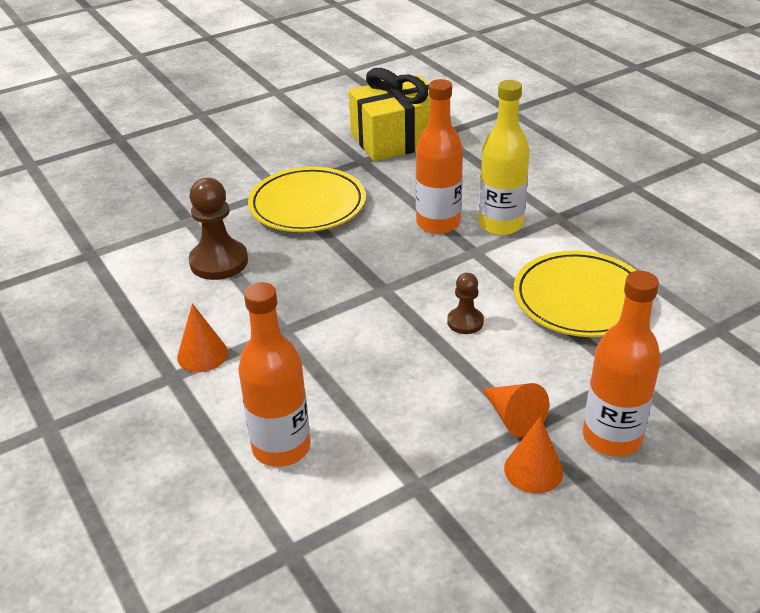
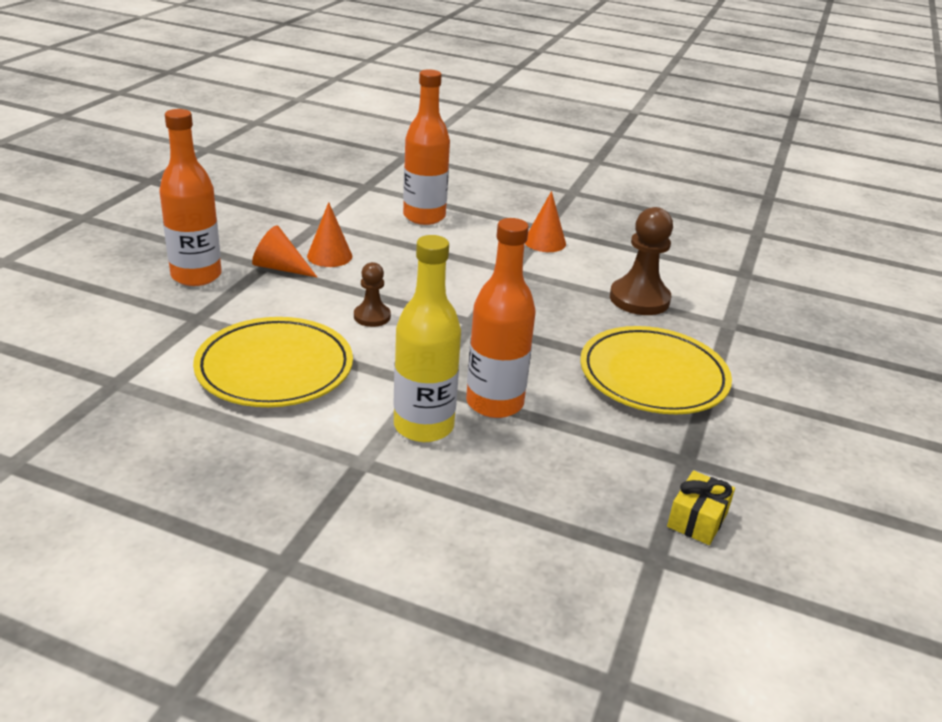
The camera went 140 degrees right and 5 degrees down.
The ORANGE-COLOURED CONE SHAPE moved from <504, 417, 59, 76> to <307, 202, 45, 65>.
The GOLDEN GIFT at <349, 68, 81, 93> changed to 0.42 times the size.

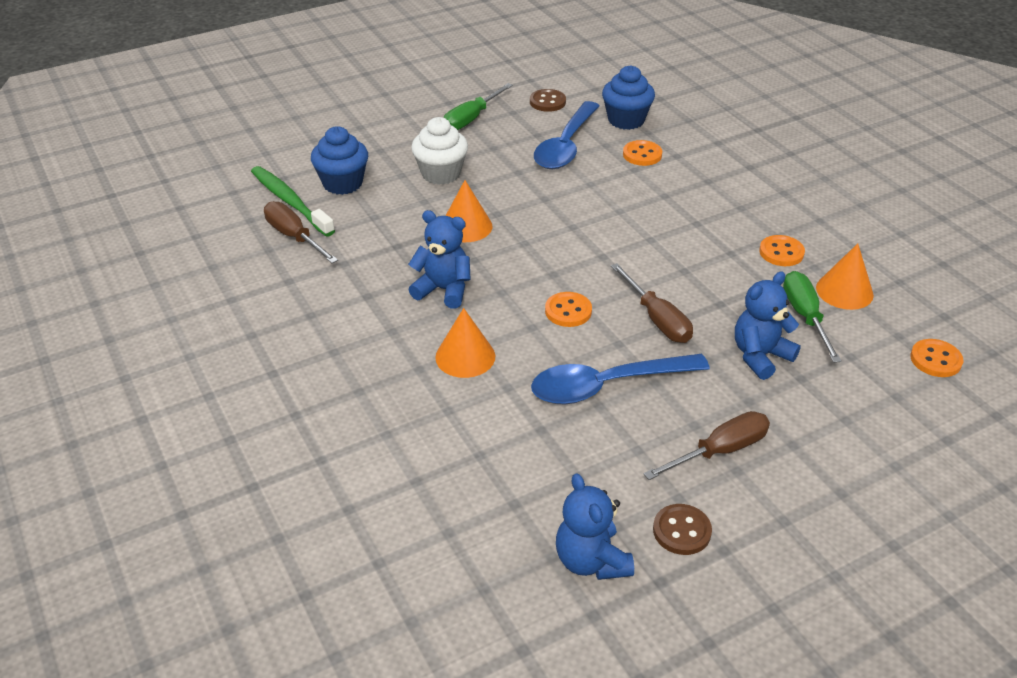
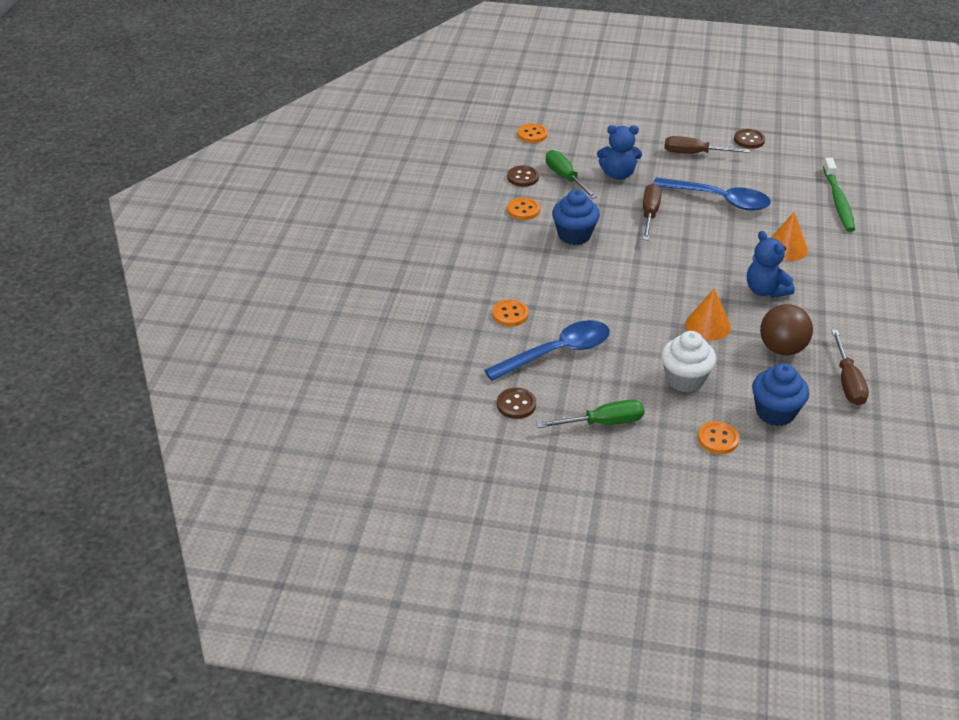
The camera went 140 degrees left and 0 degrees up.
The COBALT TEDDY BEAR at <556, 473, 78, 107> disappeared.
The DARK BROWN BALL at <760, 304, 53, 51> appeared.
The LEAF-GREEN TOOTH BRUSH moved from <251, 166, 84, 71> to <823, 158, 32, 74>.
The ORANGE-COLOURED SHIRT BUTTON moved from <545, 292, 47, 35> to <698, 421, 41, 33>.
The COBALT FAIRY CAKE moved from <602, 65, 53, 65> to <552, 190, 48, 55>.
The ORANGE-COLOURED CONE SHAPE at <816, 244, 58, 66> was replaced by the DARK BROWN SHIRT BUTTON at <507, 165, 32, 22>.
The LEAF-GREEN FLAT SCREWDRIVER at <783, 271, 59, 92> turned 120 degrees clockwise.

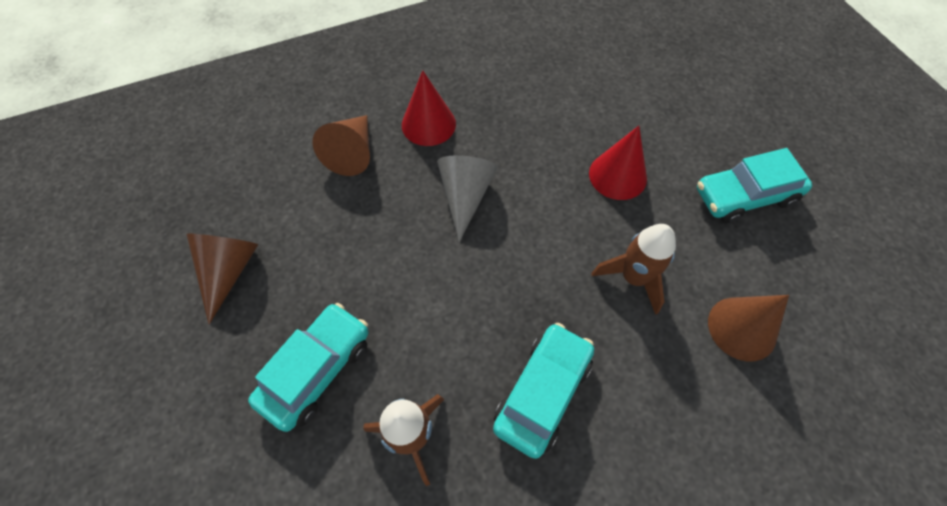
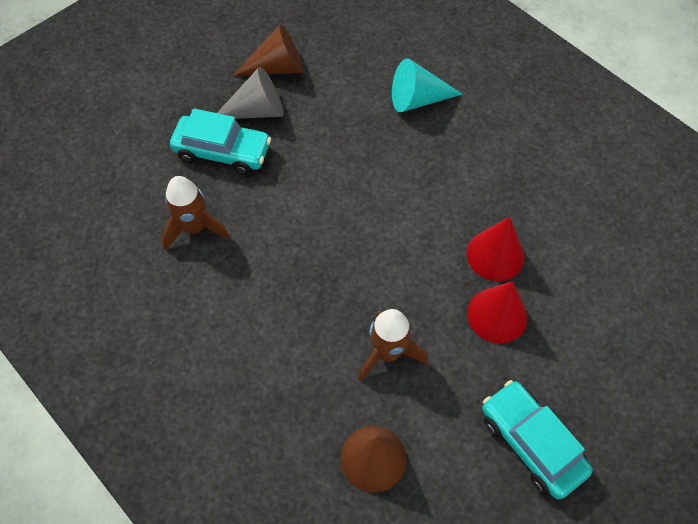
The camera went 70 degrees right and 0 degrees up.
The AQUA AUTOMOBILE at <493, 323, 101, 136> disappeared.
The SCARLET CONE SHAPE moved from <402, 70, 54, 76> to <467, 217, 57, 64>.
The GRAY CONE SHAPE moved from <437, 155, 60, 87> to <217, 67, 66, 52>.
The DARK BROWN CONE SHAPE at <312, 115, 58, 61> became the AQUA CONE SHAPE at <392, 58, 70, 54>.

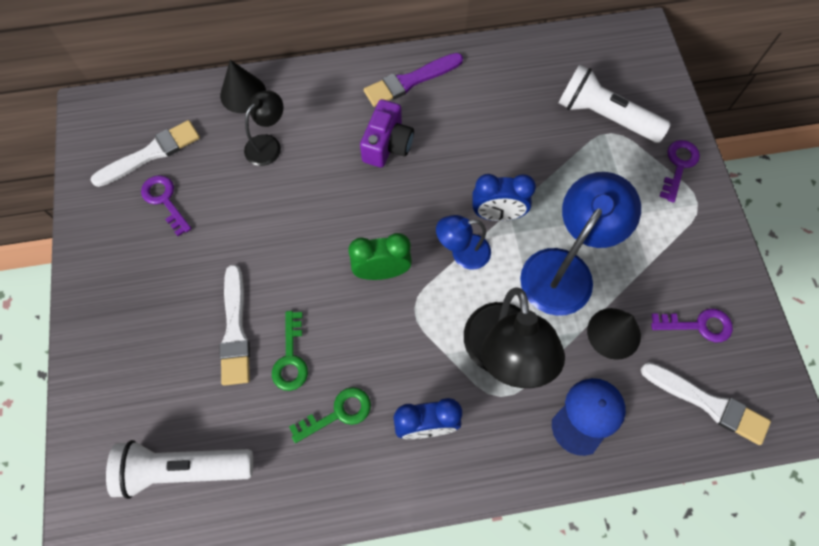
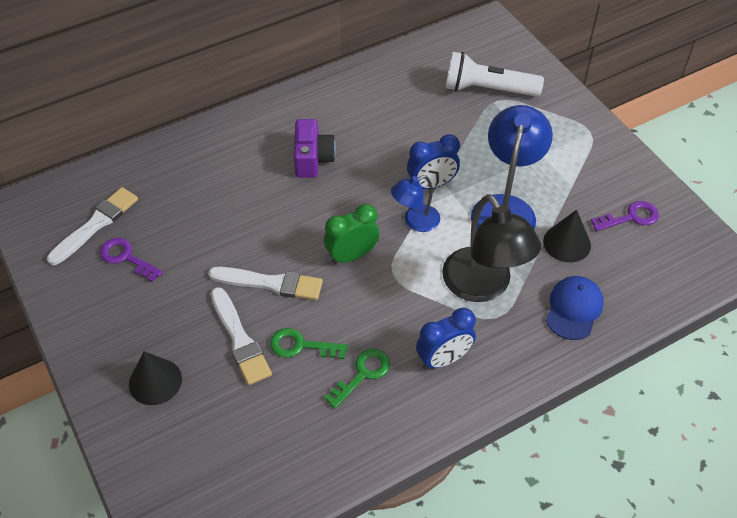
The camera went 20 degrees left and 15 degrees down.
The PURE WHITE POCKET TORCH at <106, 440, 147, 59> disappeared.
The JET-BLACK LAMP at <244, 91, 40, 75> disappeared.
The VIOLET PAINT BRUSH at <364, 53, 99, 54> disappeared.
The VIOLET DOOR KEY at <659, 140, 41, 63> disappeared.
The JET-BLACK CONE SHAPE moved from <220, 60, 46, 53> to <129, 351, 53, 54>.
The PURE WHITE PAINT BRUSH moved from <641, 362, 130, 83> to <208, 267, 115, 33>.
The LEAF-GREEN DOOR KEY at <272, 311, 36, 80> turned 120 degrees clockwise.

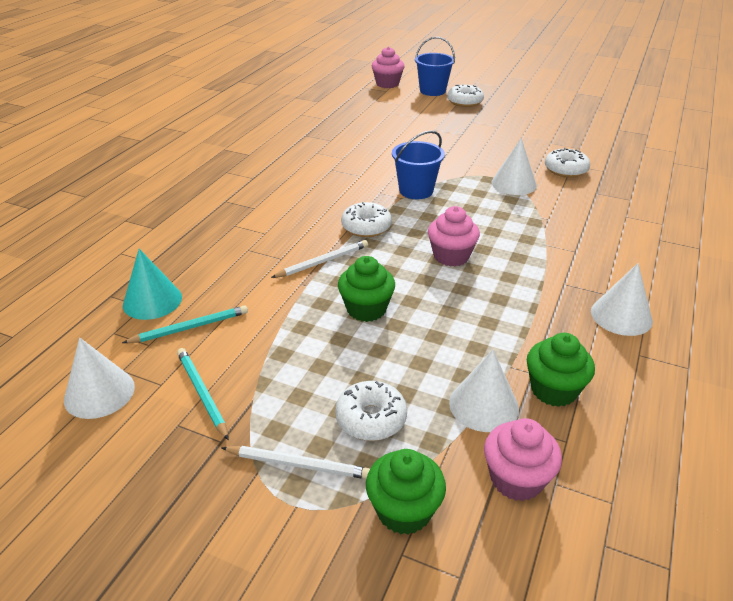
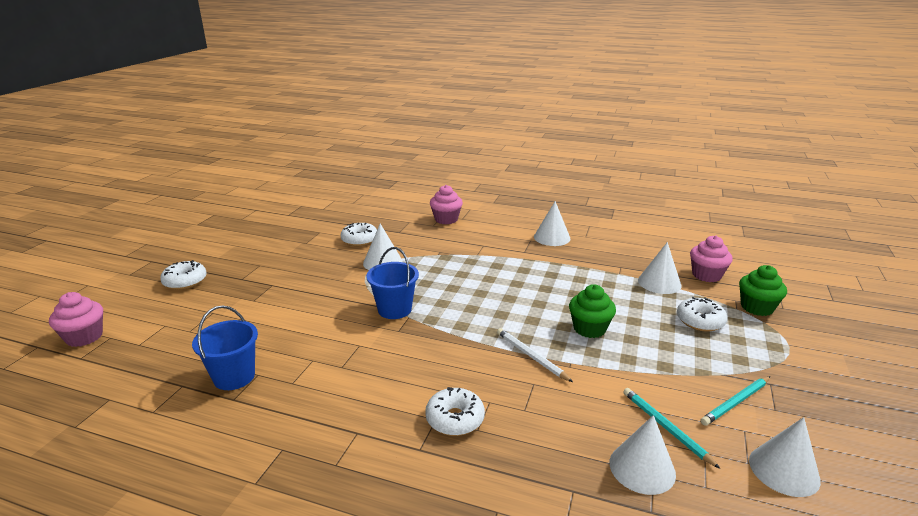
The camera went 95 degrees left and 10 degrees down.
The PURE WHITE WOODEN PENCIL at <221, 446, 149, 33> disappeared.
The LEAF-GREEN FAIRY CAKE at <527, 333, 68, 74> disappeared.
The PURE WHITE DOUGHNUT moved from <341, 202, 51, 35> to <425, 387, 60, 49>.
The COBALT PAIL moved from <415, 37, 40, 59> to <192, 305, 66, 85>.
The ROSY FAIRY CAKE moved from <428, 206, 52, 61> to <430, 185, 33, 40>.
The AQUA CONE SHAPE at <123, 249, 59, 71> became the PURE WHITE CONE SHAPE at <610, 415, 66, 80>.

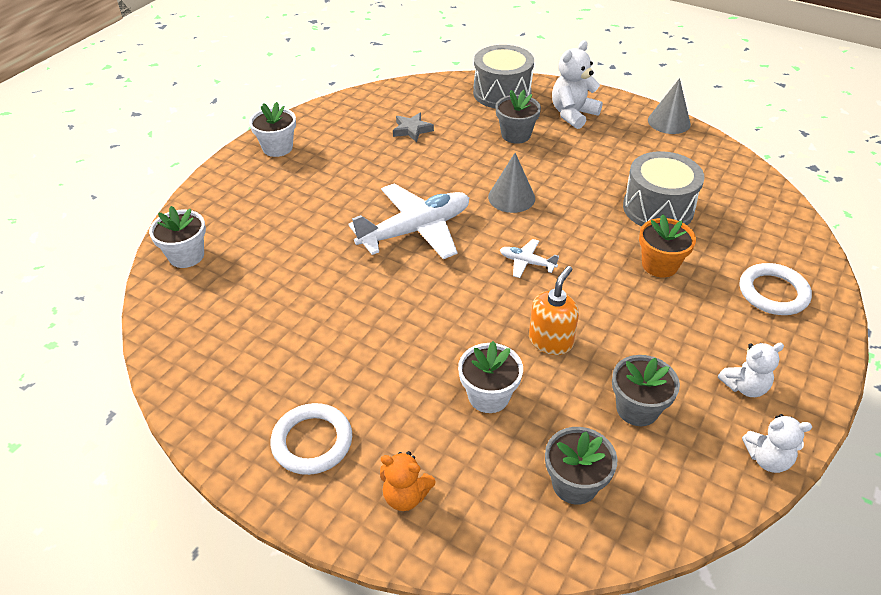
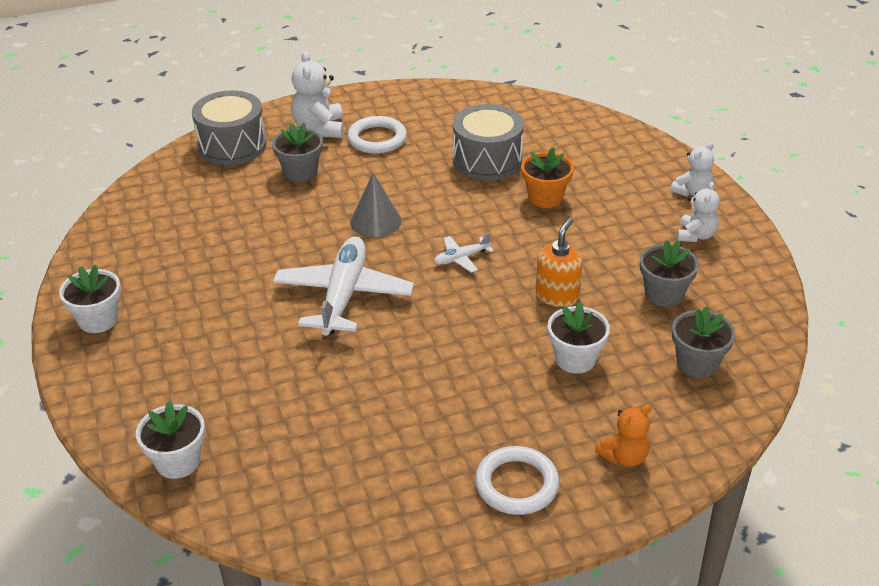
The camera went 50 degrees left and 5 degrees down.
The GRAY FIVE-POINTED STAR at <393, 113, 41, 29> disappeared.
The GRAY CONE SHAPE at <648, 78, 43, 56> disappeared.
The PURE WHITE TORUS moved from <740, 263, 72, 52> to <347, 116, 60, 38>.
The PURE WHITE TEDDY BEAR moved from <742, 414, 70, 59> to <670, 142, 44, 55>.
The ORANGE-COLOURED SOAP DISPENSER at <529, 266, 50, 89> turned 45 degrees clockwise.

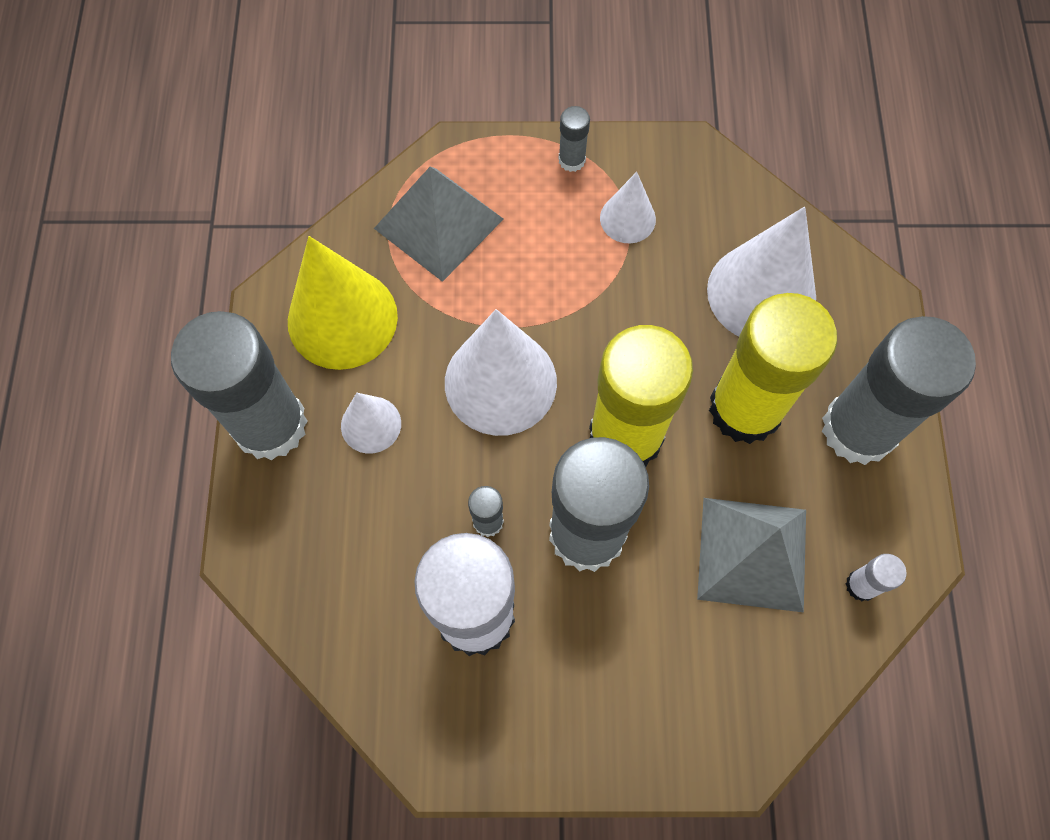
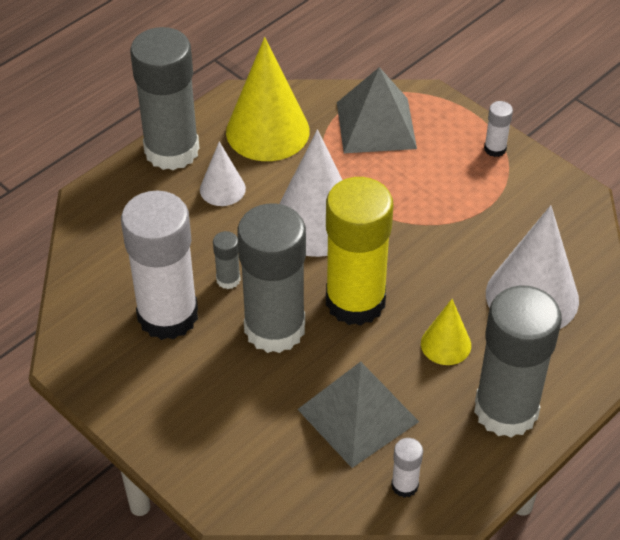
The camera went 45 degrees right and 20 degrees down.
The PURE WHITE CONE SHAPE at <600, 172, 56, 71> disappeared.
The GOLDEN GLUE STICK at <709, 293, 128, 151> was replaced by the GOLDEN CONE SHAPE at <421, 299, 50, 66>.
The GRAY GLUE STICK at <559, 106, 31, 66> became the PURE WHITE GLUE STICK at <484, 101, 29, 56>.

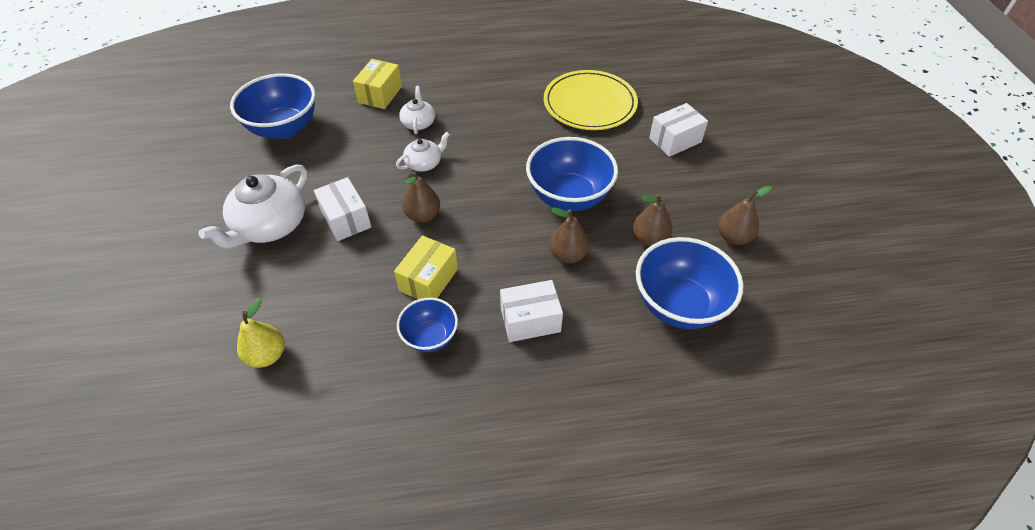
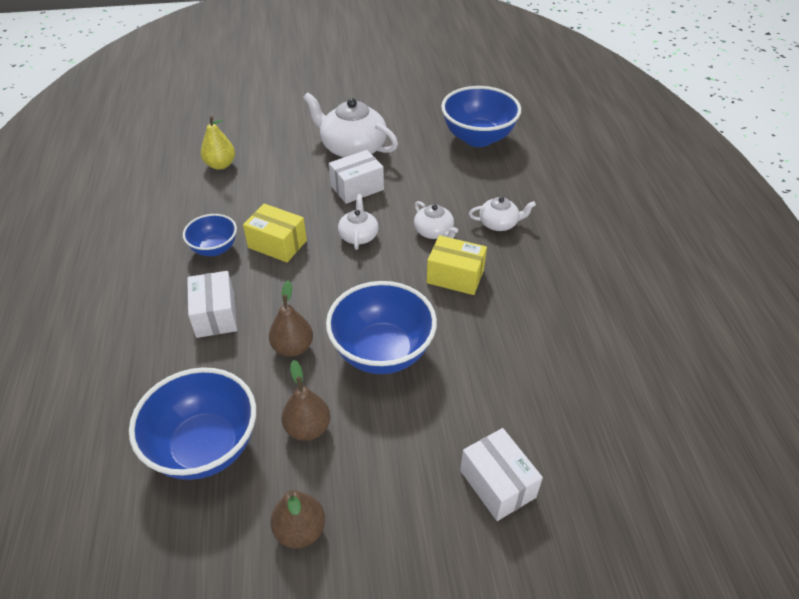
The camera went 90 degrees right and 5 degrees down.
The GOLDEN DINNER PLATE at <544, 70, 94, 60> disappeared.
The GOLDEN BOX moved from <353, 59, 49, 50> to <427, 235, 60, 60>.
The DARK BROWN PEAR at <402, 171, 38, 52> was replaced by the PURE WHITE CHINA TEAPOT at <338, 194, 41, 56>.

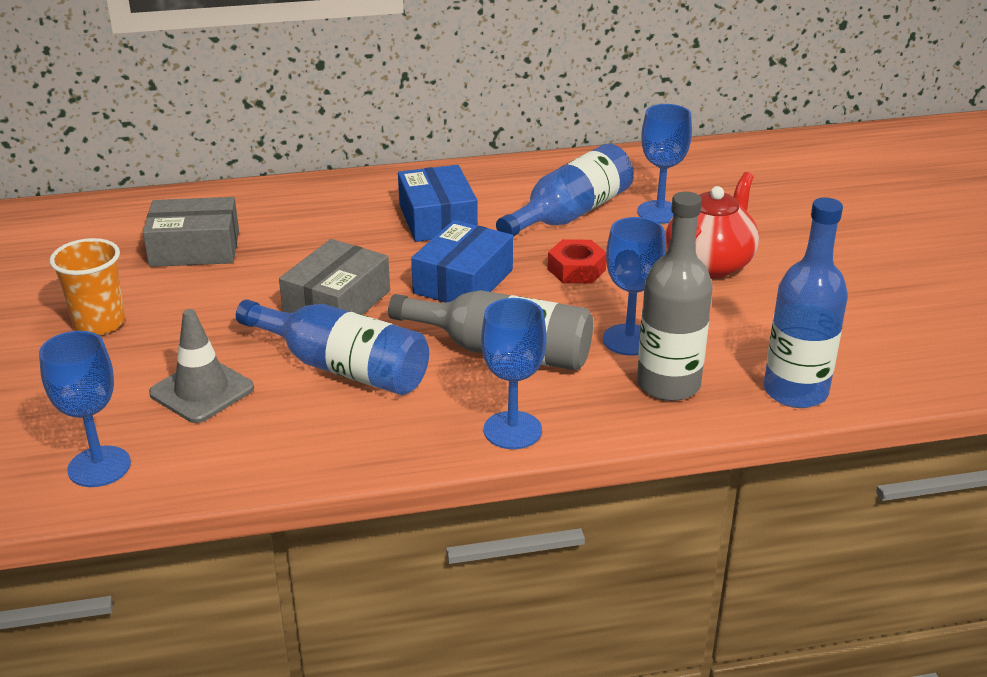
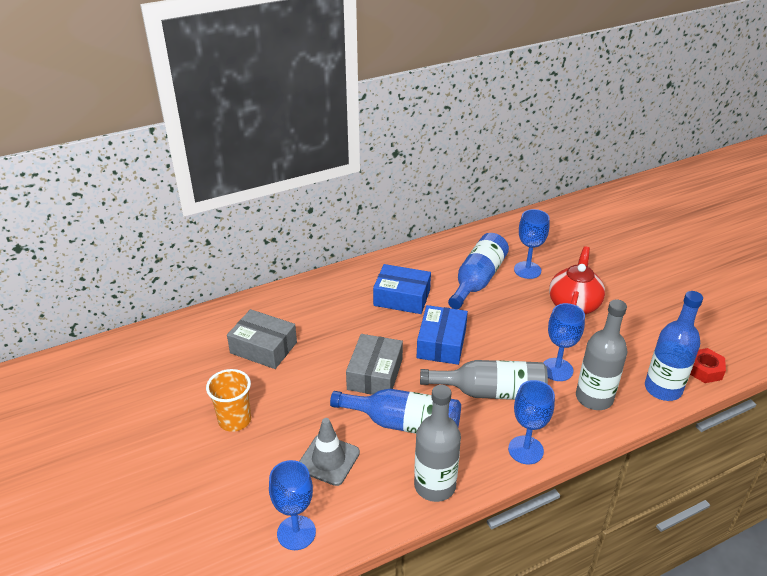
The camera went 15 degrees left and 5 degrees up.
The GRAY FLASK at <414, 385, 47, 117> appeared.
The SCARLET HEXAGON NUT moved from <548, 239, 58, 44> to <690, 348, 36, 35>.
The GRAY BOX at <143, 197, 96, 70> turned 45 degrees clockwise.
The COBALT BOX at <398, 165, 80, 77> turned 45 degrees counterclockwise.

